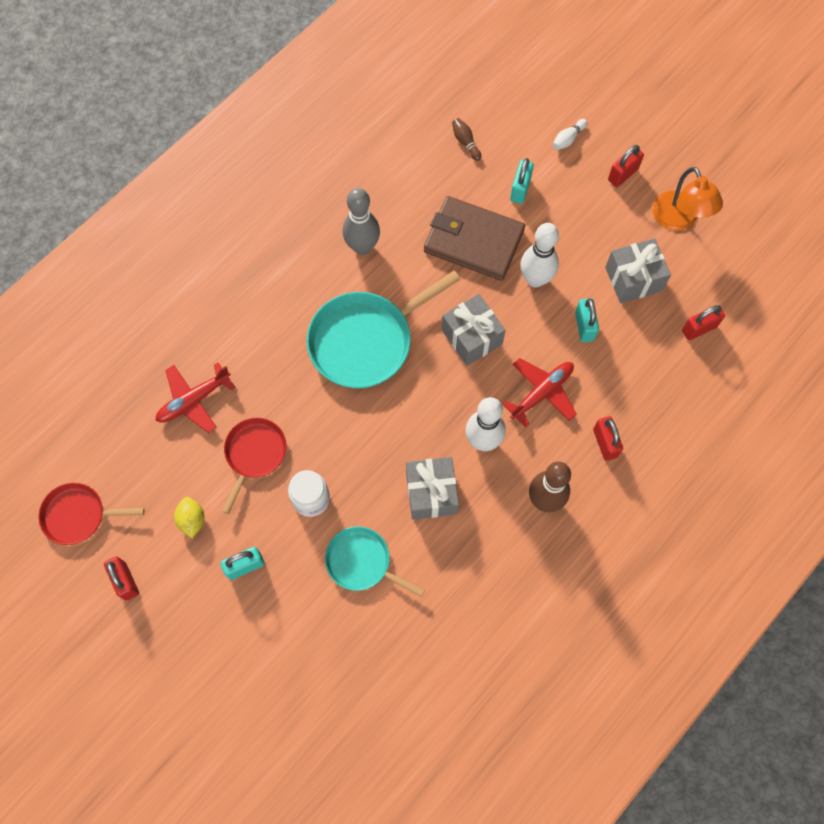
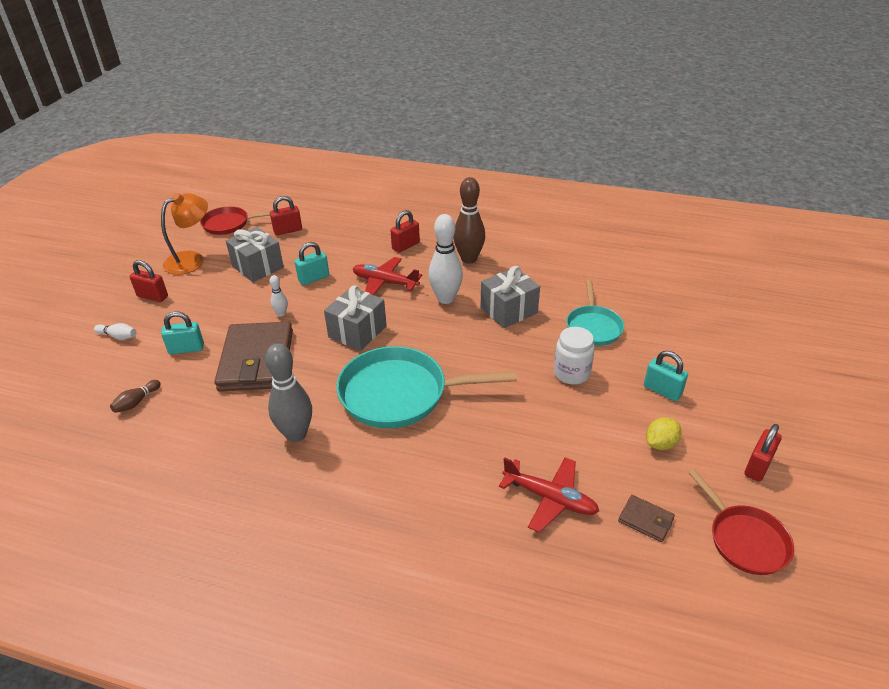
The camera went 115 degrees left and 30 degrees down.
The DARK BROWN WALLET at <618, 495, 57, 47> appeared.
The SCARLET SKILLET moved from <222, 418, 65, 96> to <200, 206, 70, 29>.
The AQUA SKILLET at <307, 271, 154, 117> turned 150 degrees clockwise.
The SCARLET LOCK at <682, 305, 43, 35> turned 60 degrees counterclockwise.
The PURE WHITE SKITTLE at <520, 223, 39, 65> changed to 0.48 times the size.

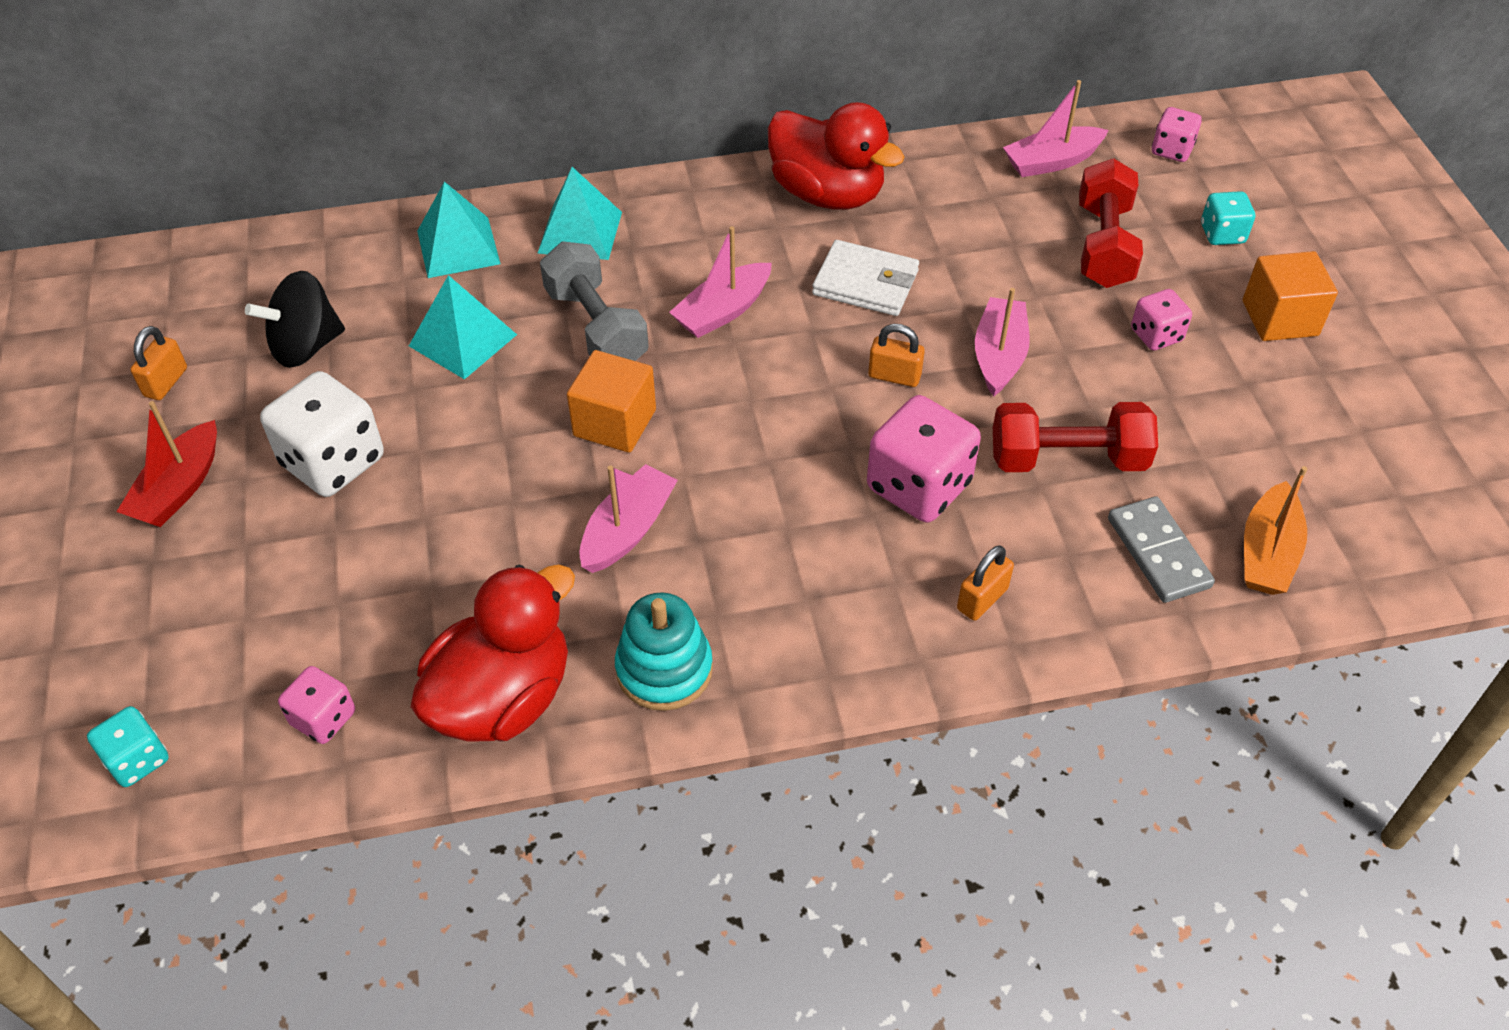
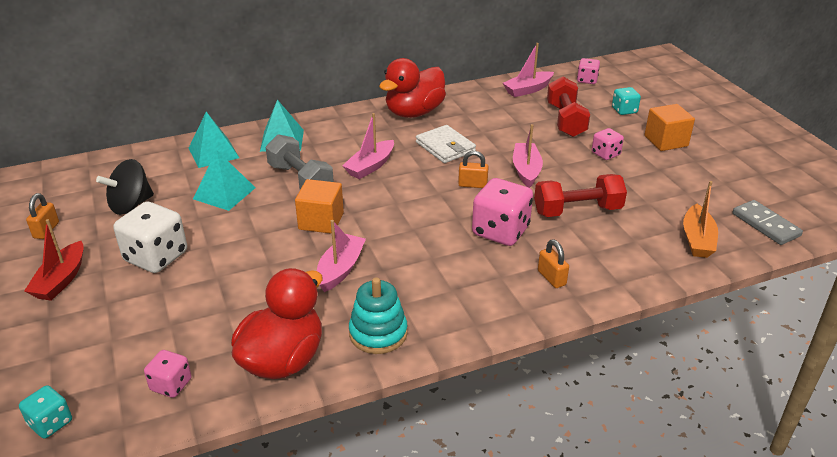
The camera went 10 degrees left and 15 degrees down.
The GRAY DOMINO TILE moved from <1108, 496, 107, 107> to <733, 200, 70, 45>.
The SCARLET TOY DUCK at <768, 102, 137, 108> turned 105 degrees clockwise.
The PURE WHITE WALLET at <812, 240, 107, 76> turned 45 degrees clockwise.
The ORANGE-COLOURED LOCK at <957, 545, 57, 76> turned 60 degrees counterclockwise.

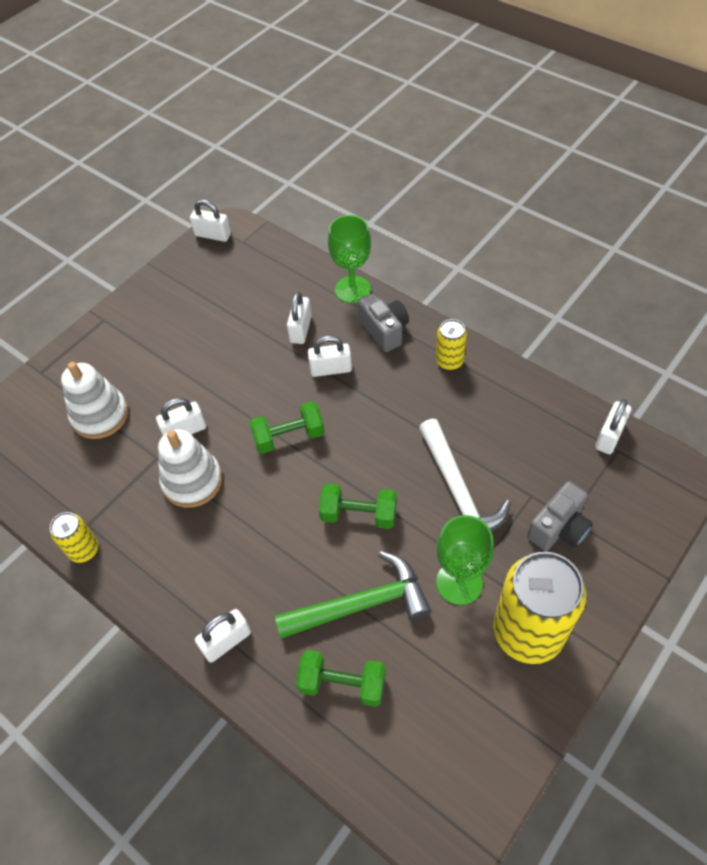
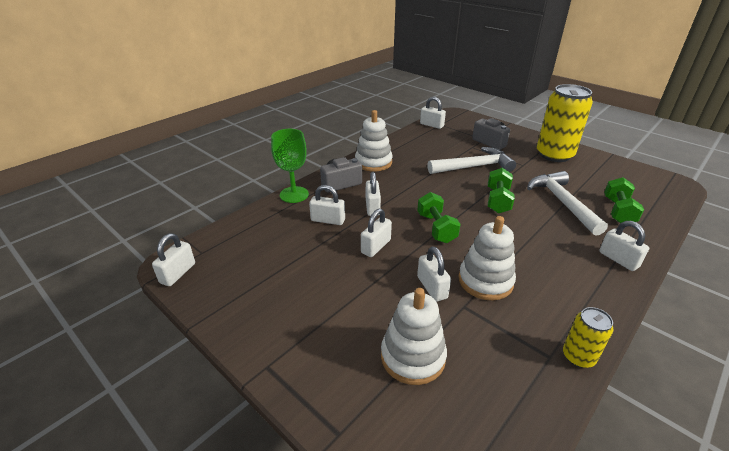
The camera went 90 degrees left and 20 degrees down.
The LEAF-GREEN WINE GLASS at <436, 515, 58, 90> disappeared.
The PURE WHITE LOCK at <361, 209, 31, 48> appeared.
The GOLDEN TIN at <436, 319, 31, 51> was replaced by the PURE WHITE STACKING TOY at <355, 110, 38, 62>.
The LEAF-GREEN HAMMER at <275, 551, 156, 87> became the PURE WHITE HAMMER at <527, 171, 81, 65>.

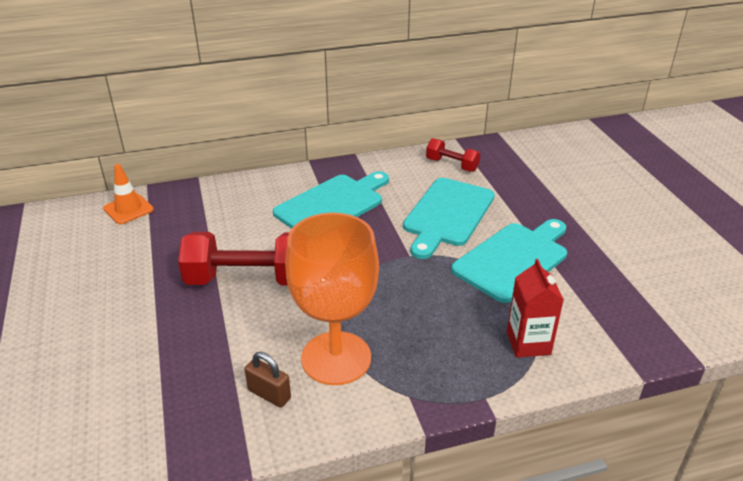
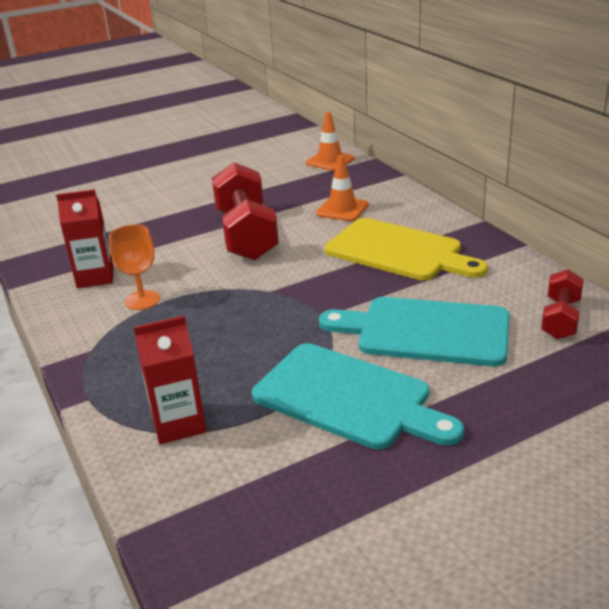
The camera went 80 degrees right and 5 degrees down.
The ORANGE-COLOURED TRAFFIC CONE at <316, 155, 53, 66> appeared.
The DARK BROWN LOCK at <245, 352, 46, 56> was replaced by the SCARLET JUICE CARTON at <56, 189, 57, 99>.
The AQUA CHOPPING BOARD at <273, 171, 116, 58> became the GOLDEN CHOPPING BOARD at <325, 218, 163, 62>.
The ORANGE-COLOURED WINE GLASS at <285, 213, 94, 172> changed to 0.49 times the size.

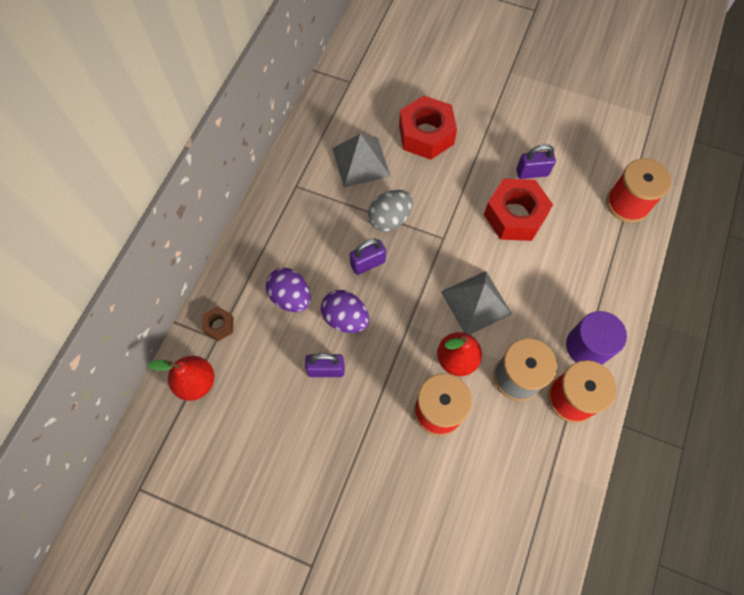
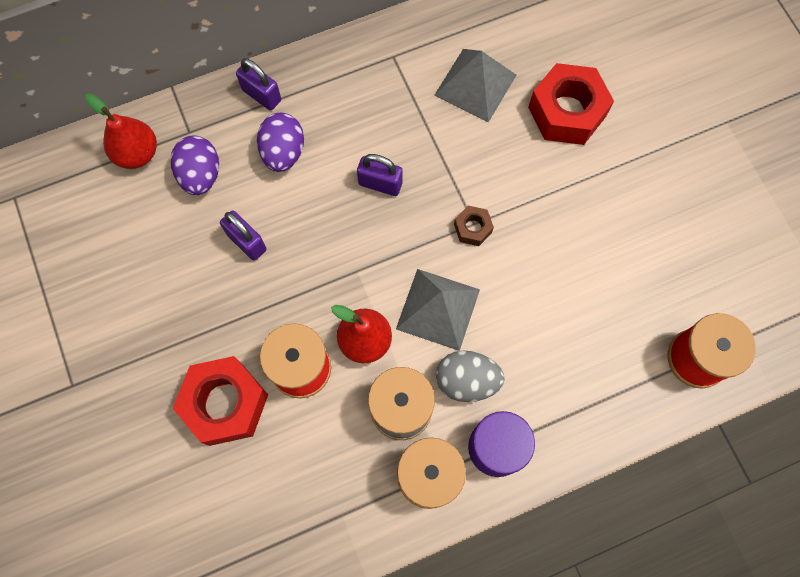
The camera went 45 degrees right and 5 degrees up.
The DARK BROWN HEXAGON NUT moved from <202, 306, 32, 35> to <454, 206, 40, 40>.
The VIOLET EGG moved from <321, 290, 48, 43> to <171, 136, 48, 59>.
The GRAY EGG moved from <368, 190, 45, 42> to <436, 351, 69, 51>.
The SCARLET HEXAGON NUT moved from <484, 179, 69, 62> to <173, 356, 95, 90>.
The VIOLET LOCK moved from <516, 144, 40, 35> to <236, 58, 45, 53>.

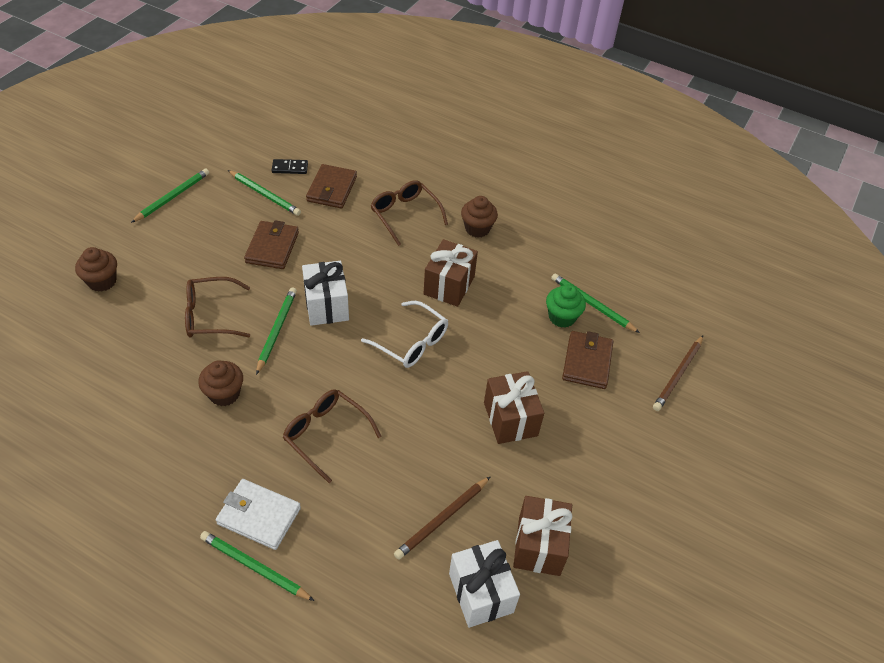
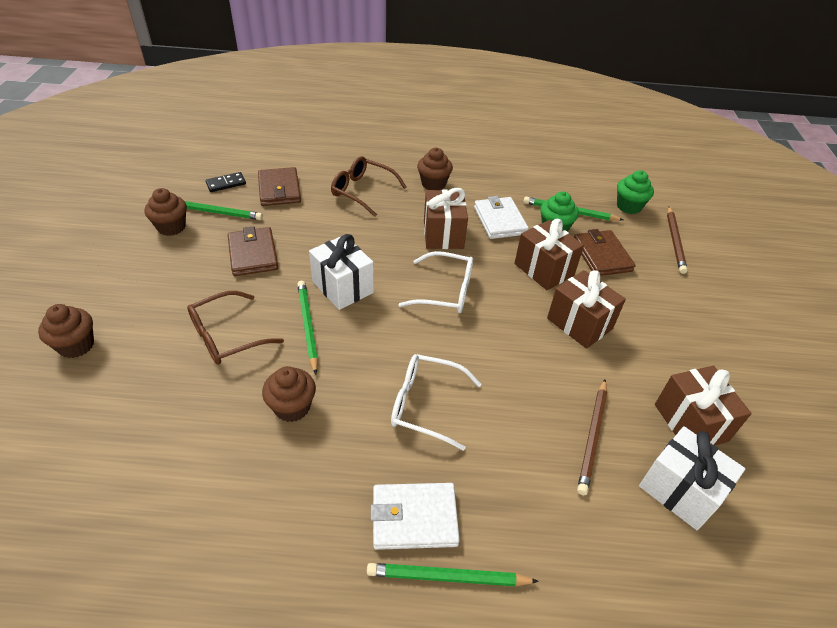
The camera went 25 degrees left and 5 degrees down.
The LEAF-GREEN WOODEN PENCIL at <131, 168, 78, 55> disappeared.
The DARK BROWN FAIRY CAKE at <145, 188, 42, 48> appeared.
The PURE WHITE WALLET at <474, 196, 55, 43> appeared.
The DARK BROWN GIFT at <514, 219, 70, 71> appeared.
The LEAF-GREEN FAIRY CAKE at <617, 170, 37, 44> appeared.
The DARK BROWN GLASSES at <283, 389, 98, 94> became the PURE WHITE GLASSES at <391, 354, 91, 97>.

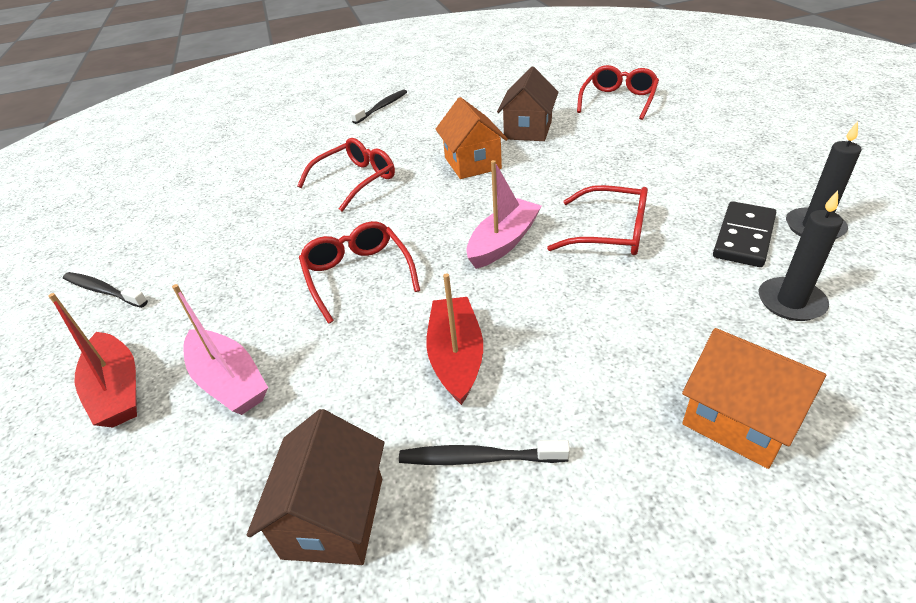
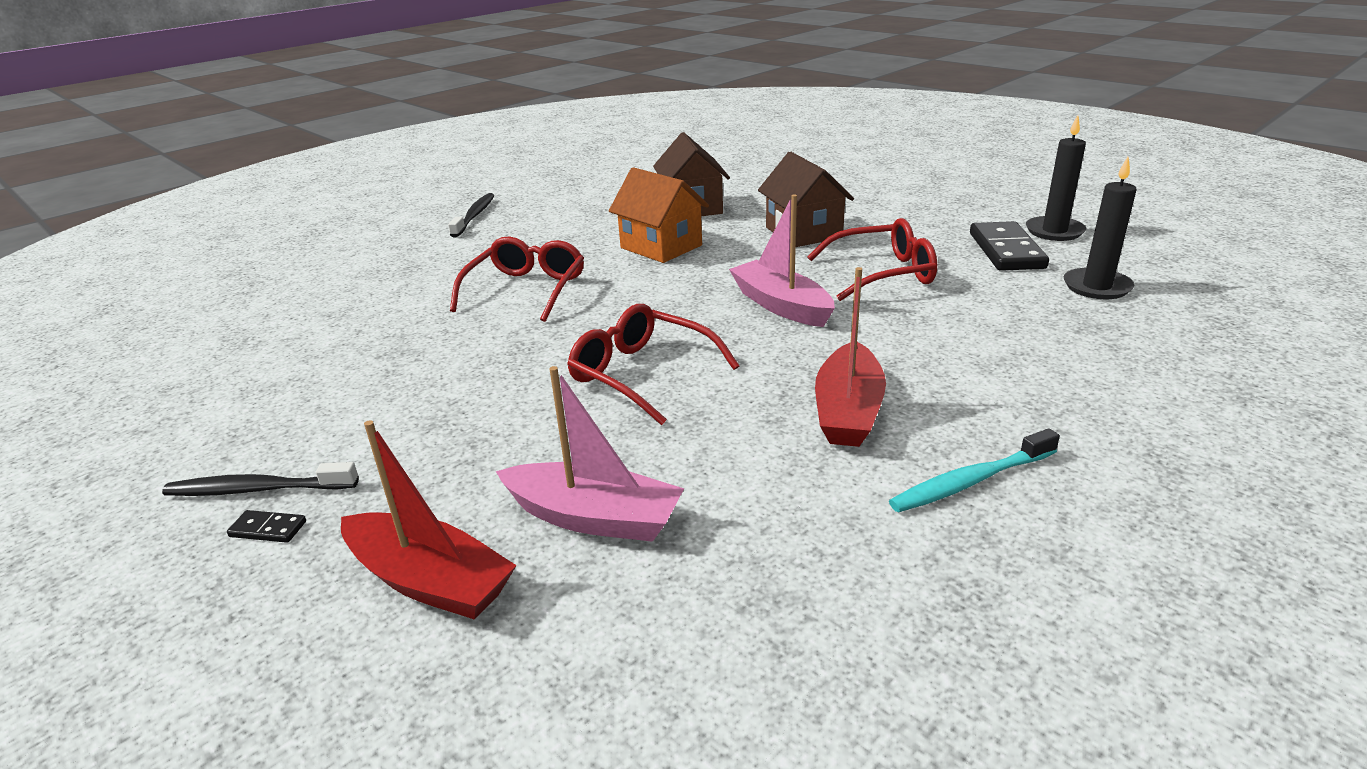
The camera went 30 degrees left and 10 degrees down.
The SCARLET GLASSES at <577, 65, 82, 55> disappeared.
The ORANGE-COLOURED COTTAGE at <682, 328, 144, 141> disappeared.
The JET-BLACK DOMINO TILE at <227, 510, 79, 33> appeared.
The DARK BROWN COTTAGE moved from <247, 409, 137, 156> to <758, 152, 96, 95>.
The JET-BLACK TOOTH BRUSH at <399, 440, 171, 25> became the AQUA TOOTH BRUSH at <889, 428, 171, 84>.
The SCARLET BOAT at <426, 273, 57, 132> turned 135 degrees counterclockwise.
The ROSY BOAT at <466, 160, 76, 109> turned 45 degrees counterclockwise.

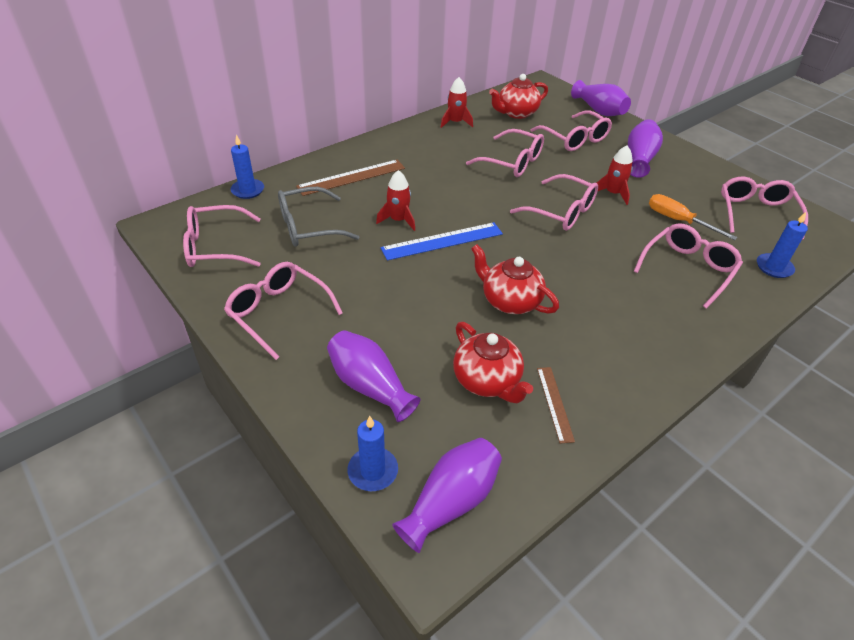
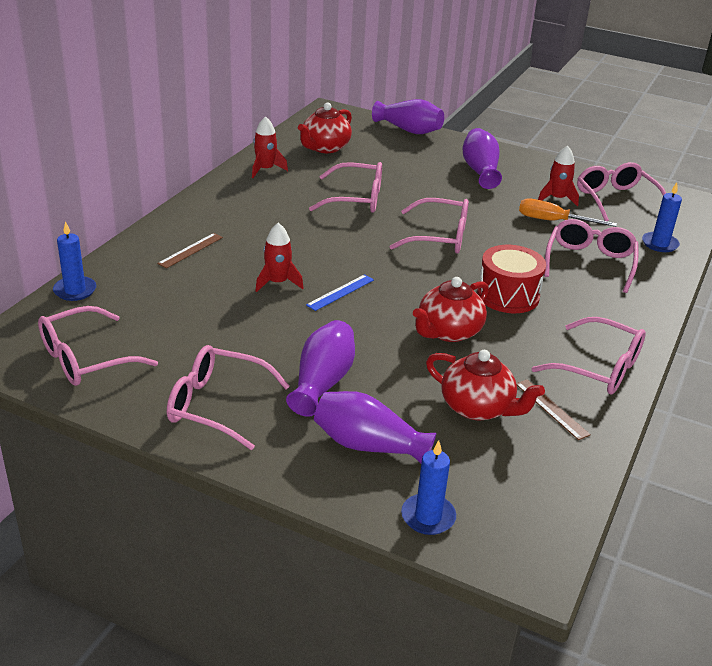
The camera went 25 degrees left and 10 degrees down.
The GRAY GLASSES at <278, 187, 81, 60> disappeared.
The SCARLET TOY DRUM at <477, 245, 69, 68> appeared.
The VIOLET TALL VASE moved from <392, 438, 110, 115> to <286, 320, 69, 97>.
The ROSY GLASSES moved from <530, 110, 82, 41> to <532, 317, 114, 78>.
The SCARLET TOY ROCKET moved from <597, 145, 36, 60> to <538, 146, 41, 61>.
The SCARLET CHINA TEAPOT at <471, 244, 88, 70> turned 60 degrees counterclockwise.
The DARK BROWN RULER at <296, 160, 109, 36> changed to 0.58 times the size.
The COBALT RULER at <381, 222, 122, 38> changed to 0.58 times the size.

